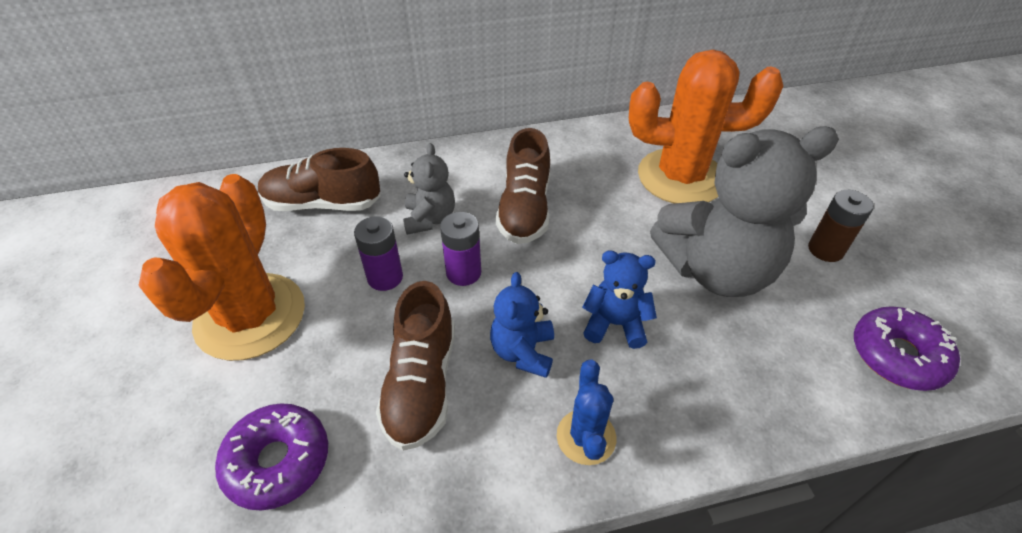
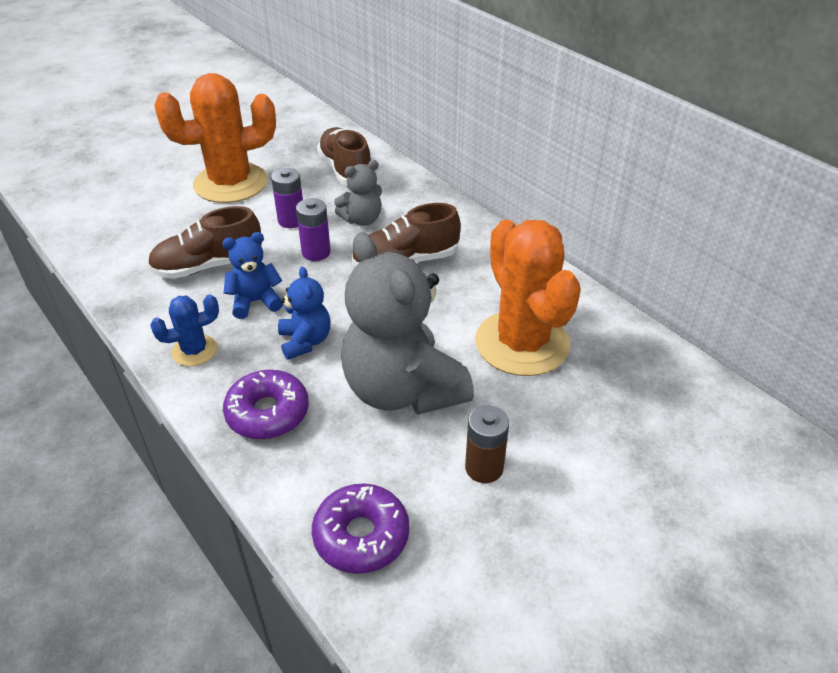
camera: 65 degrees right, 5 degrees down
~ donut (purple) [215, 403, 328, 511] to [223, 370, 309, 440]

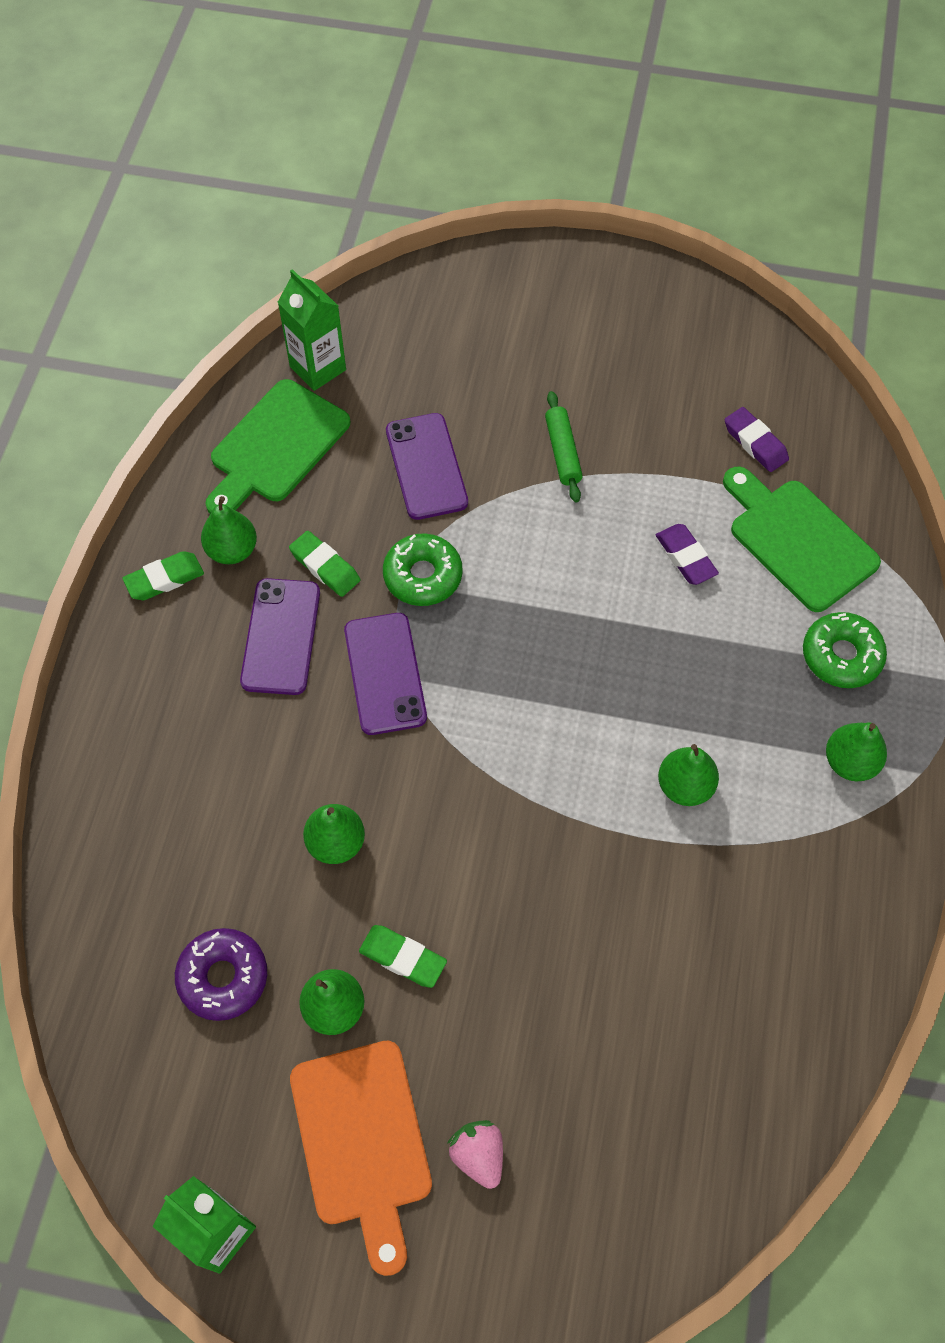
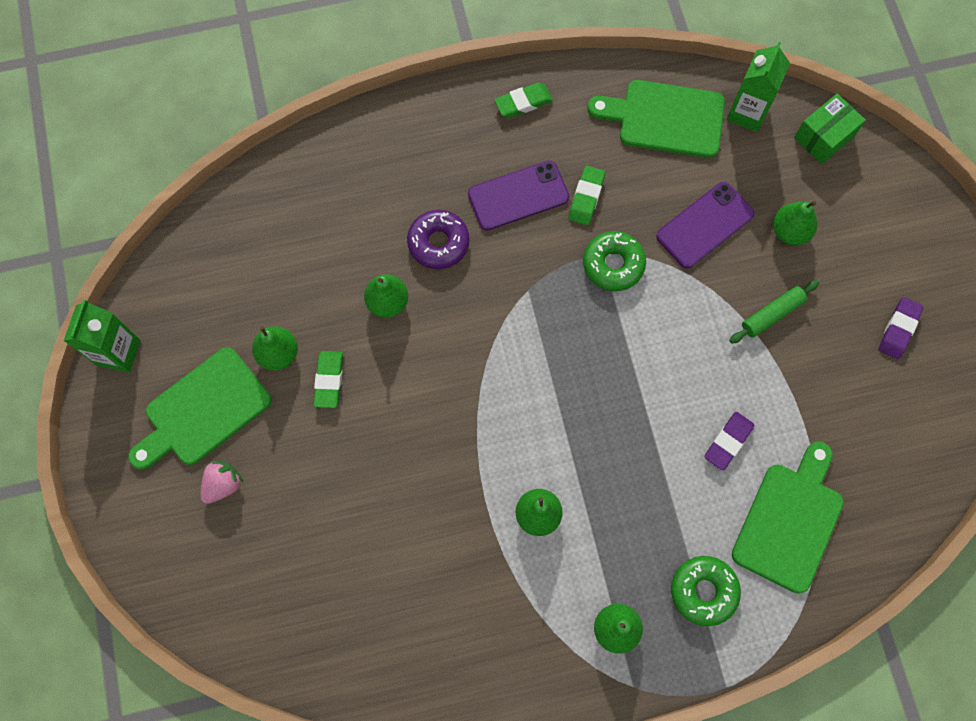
camera: 65 degrees right, 10 degrees up
~ eraser (green) [122, 551, 204, 600] = [494, 83, 553, 118] 60 degrees counterclockwise
~ donut (purple) [175, 928, 267, 1021] to [407, 210, 470, 269]
~ pear (green) [201, 496, 257, 564] to [773, 201, 818, 245]
~ cutting board (orange) [290, 1041, 432, 1276] to cutting board (green) [128, 347, 272, 470]
- phone (purple) [344, 613, 427, 735]
~ eraser (purple) [725, 407, 789, 472] to [878, 297, 923, 359]
+ box (green) [794, 94, 866, 164]

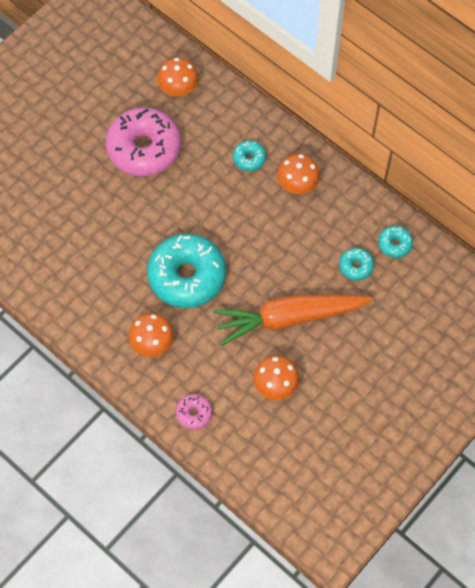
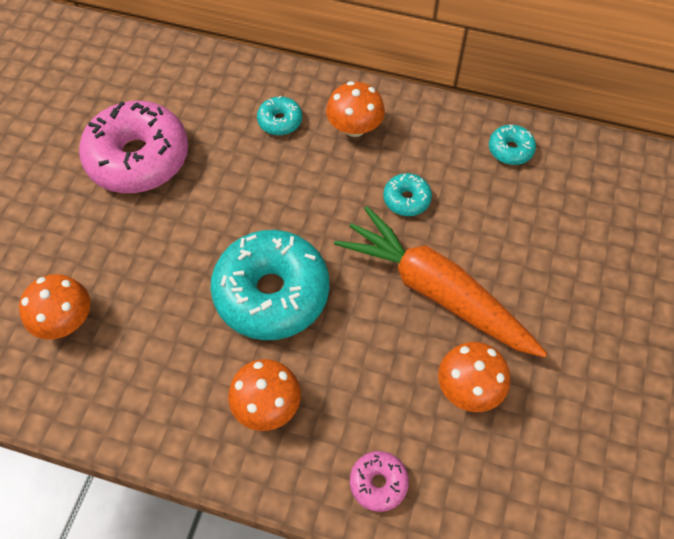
camera: 25 degrees left, 5 degrees down
~ mushroom (orange) [157, 58, 199, 96] to [19, 274, 90, 340]
~ carrot (orange) [213, 295, 373, 346] = [334, 206, 547, 358] 75 degrees clockwise
~ donut (turquoise) [339, 248, 374, 281] to [383, 173, 432, 216]

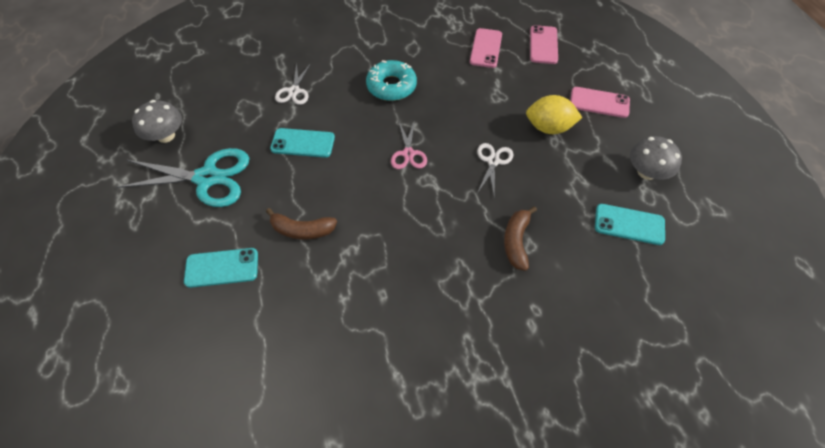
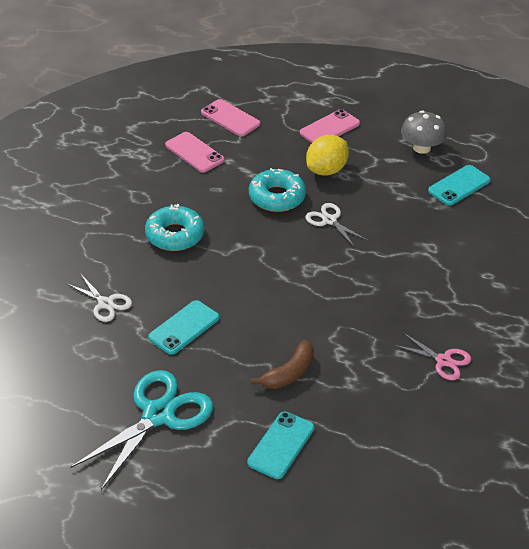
camera: 55 degrees left, 15 degrees down
- mushroom (grey) [132, 100, 182, 143]
~ scissors (pink) [391, 120, 427, 169] to [394, 333, 471, 380]
- banana (brown) [504, 206, 537, 271]
+ donut (turquoise) [249, 168, 306, 212]

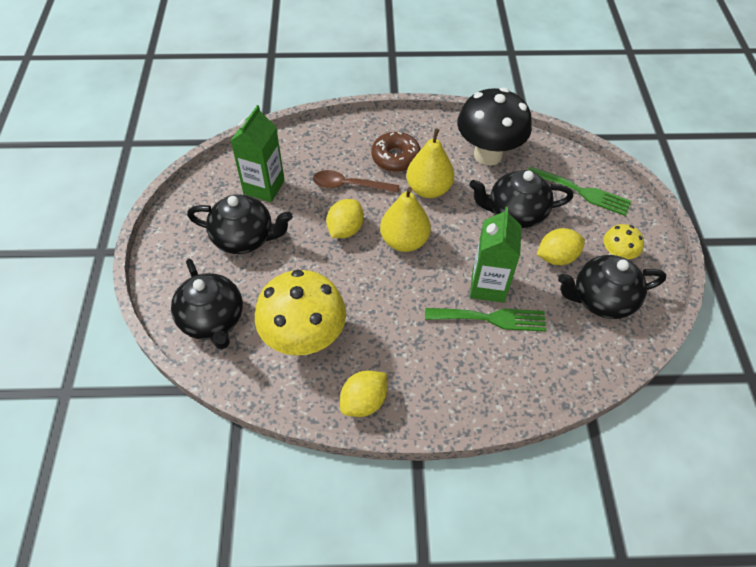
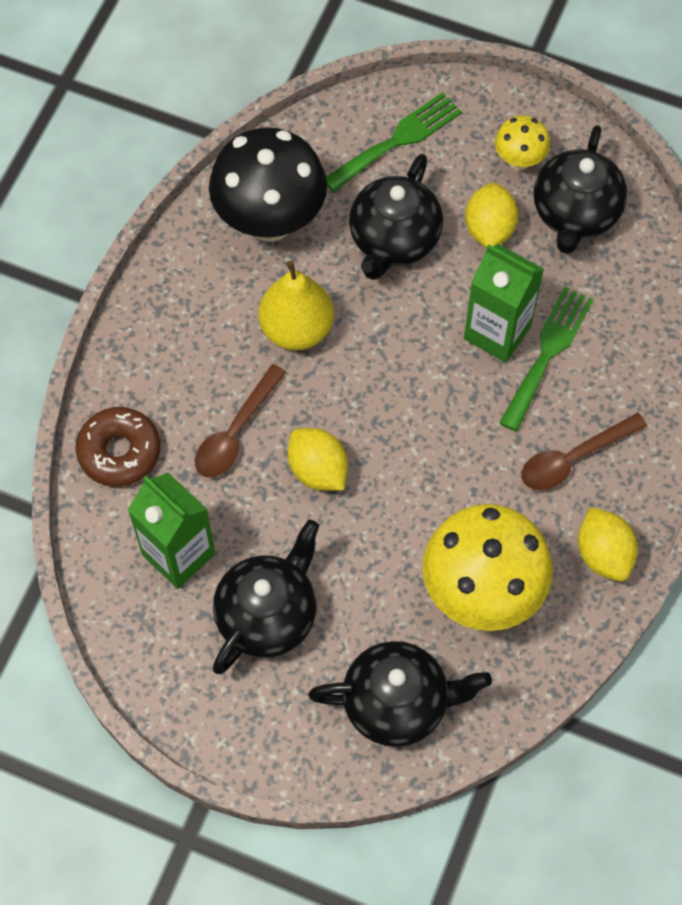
camera: 65 degrees left, 10 degrees up
~ donut (brown) [371, 132, 421, 172] to [76, 407, 160, 487]
- pear (yellow) [380, 187, 431, 252]
+ spoon (brown) [521, 413, 647, 490]

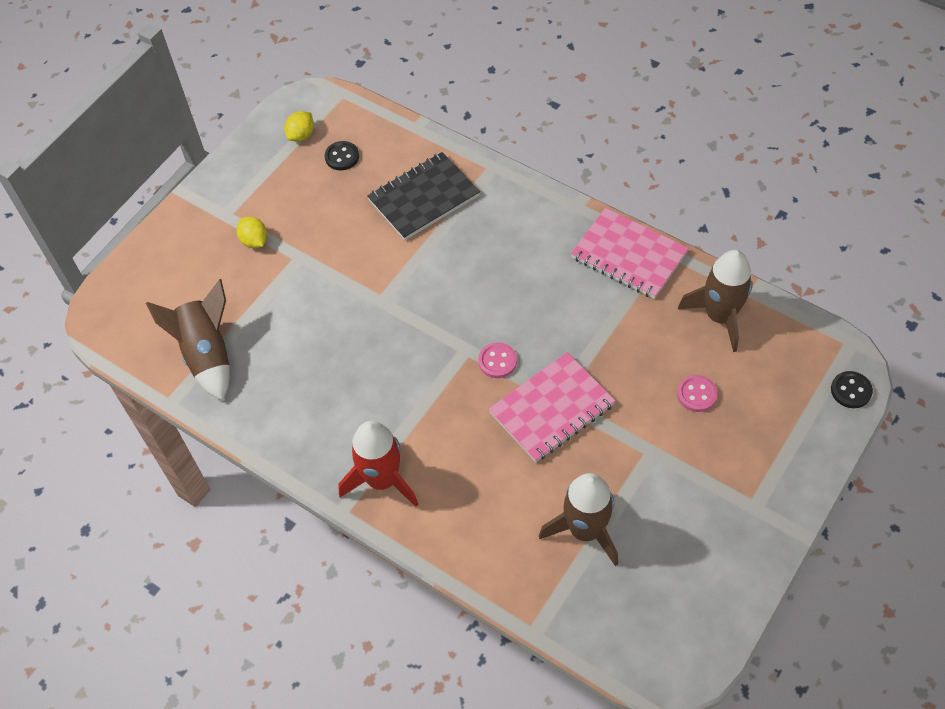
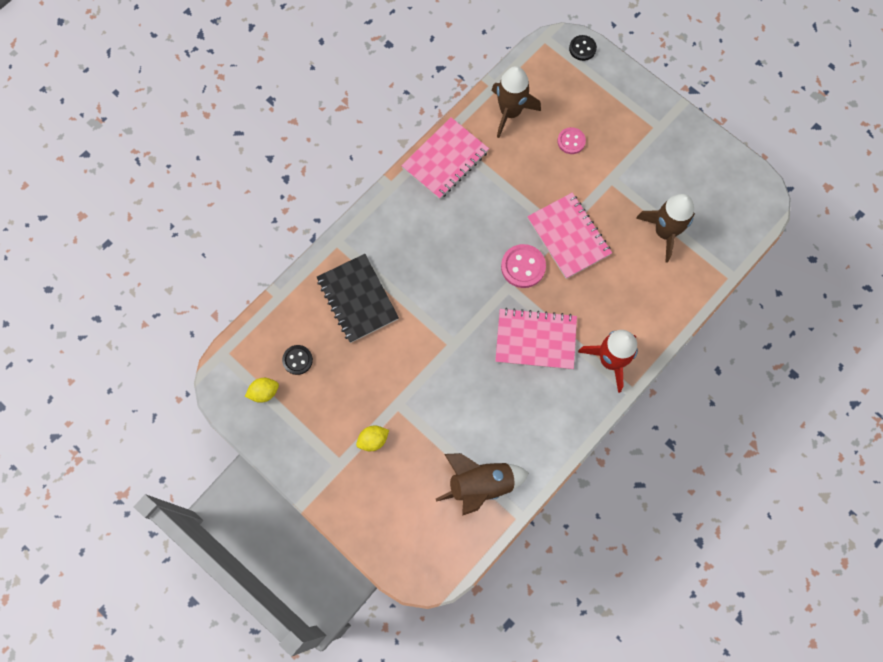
camera: 85 degrees left, 15 degrees up
~ lemon (yellow) [285, 111, 314, 141] = [245, 378, 279, 403] 60 degrees counterclockwise
~ button (pink) [478, 342, 517, 378] = [501, 244, 546, 288] x1.53
+ notebook (pink) [495, 308, 577, 370]

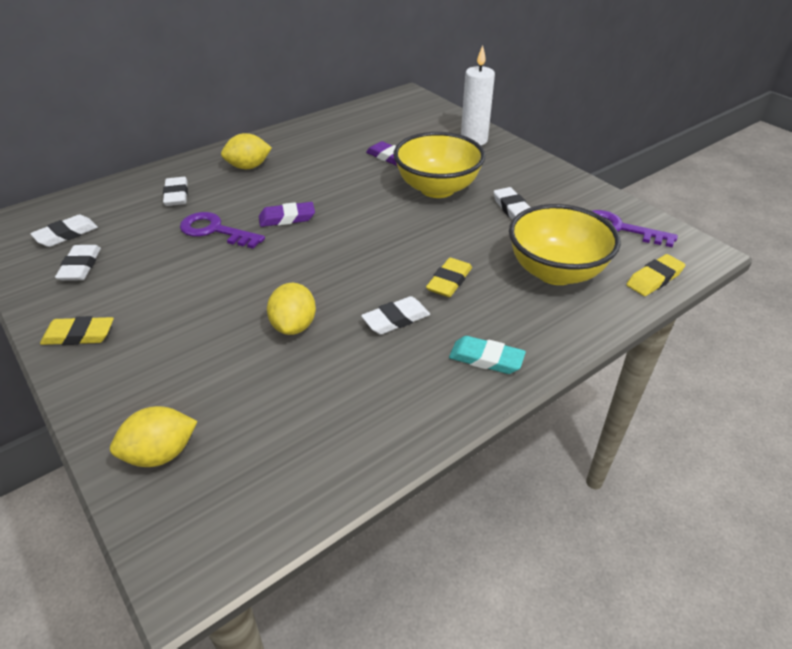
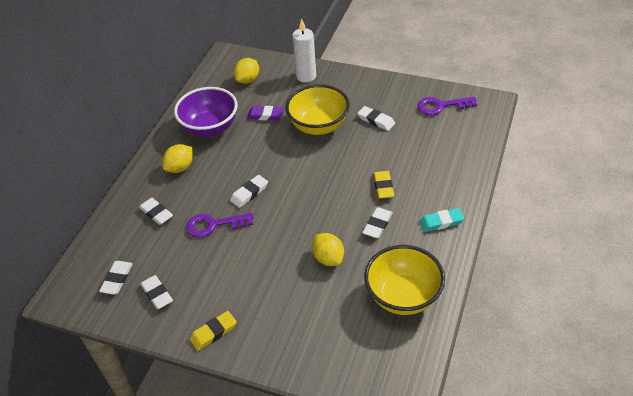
camera: 30 degrees left, 5 degrees up
~ lemon (yellow) [110, 406, 198, 467] to [234, 58, 259, 84]
~ eraser (purple) [259, 202, 315, 227] to eraser (white) [230, 175, 268, 208]
~ bowl (yellow) [509, 204, 621, 285] to [364, 245, 445, 315]
- eraser (yellow) [626, 254, 685, 296]
+ bowl (purple) [174, 87, 238, 137]

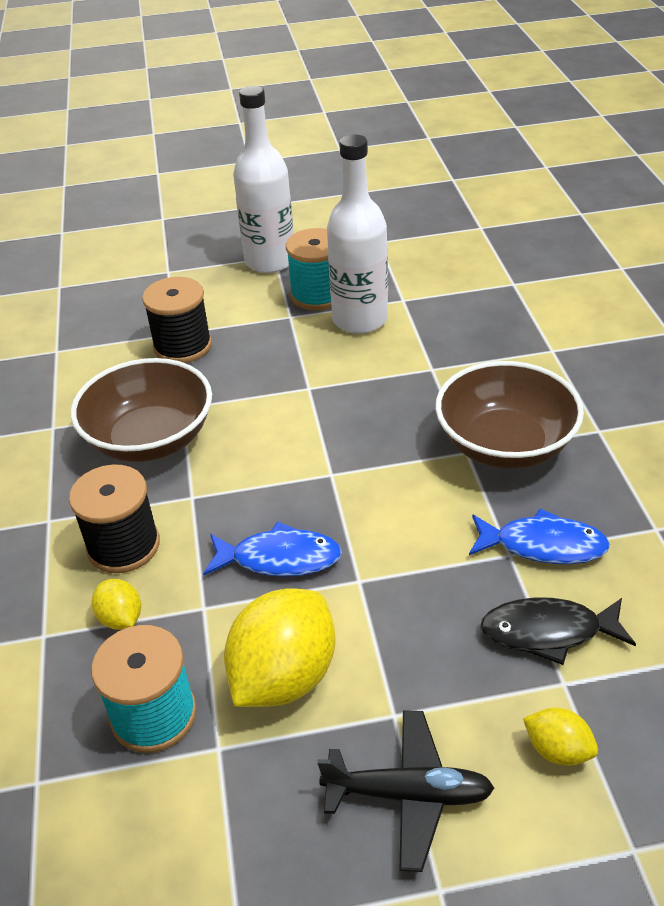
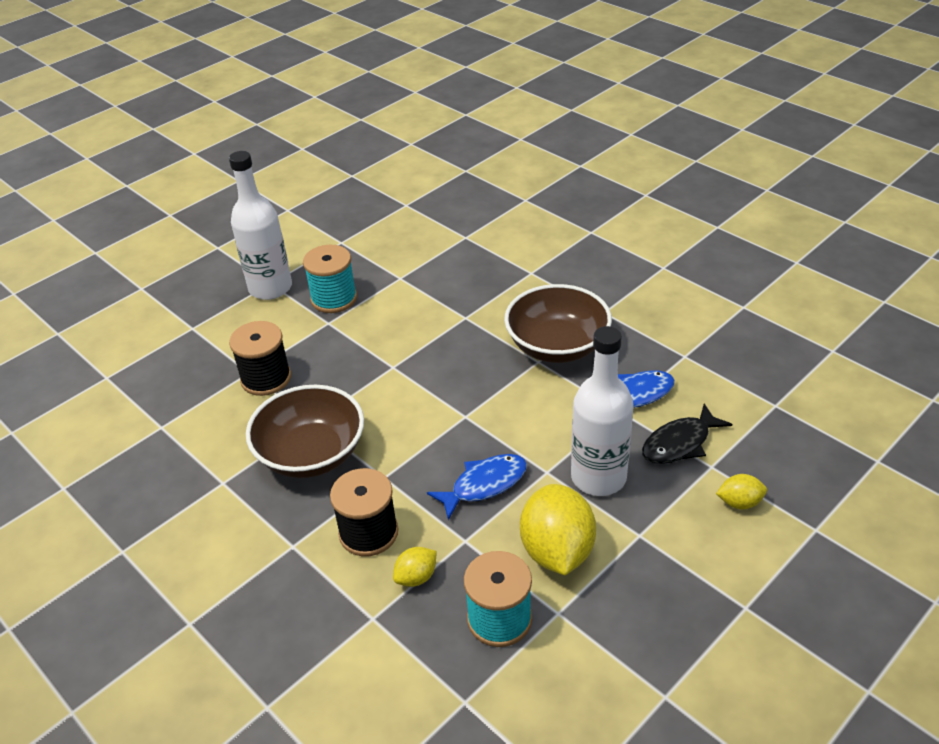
camera: 35 degrees left, 0 degrees up
~ lemon (yellow) [92, 579, 141, 630] = [393, 547, 437, 587] 60 degrees counterclockwise
- plane (black) [318, 710, 494, 872]
~ bottle (white) [327, 134, 388, 334] to [571, 326, 634, 496]

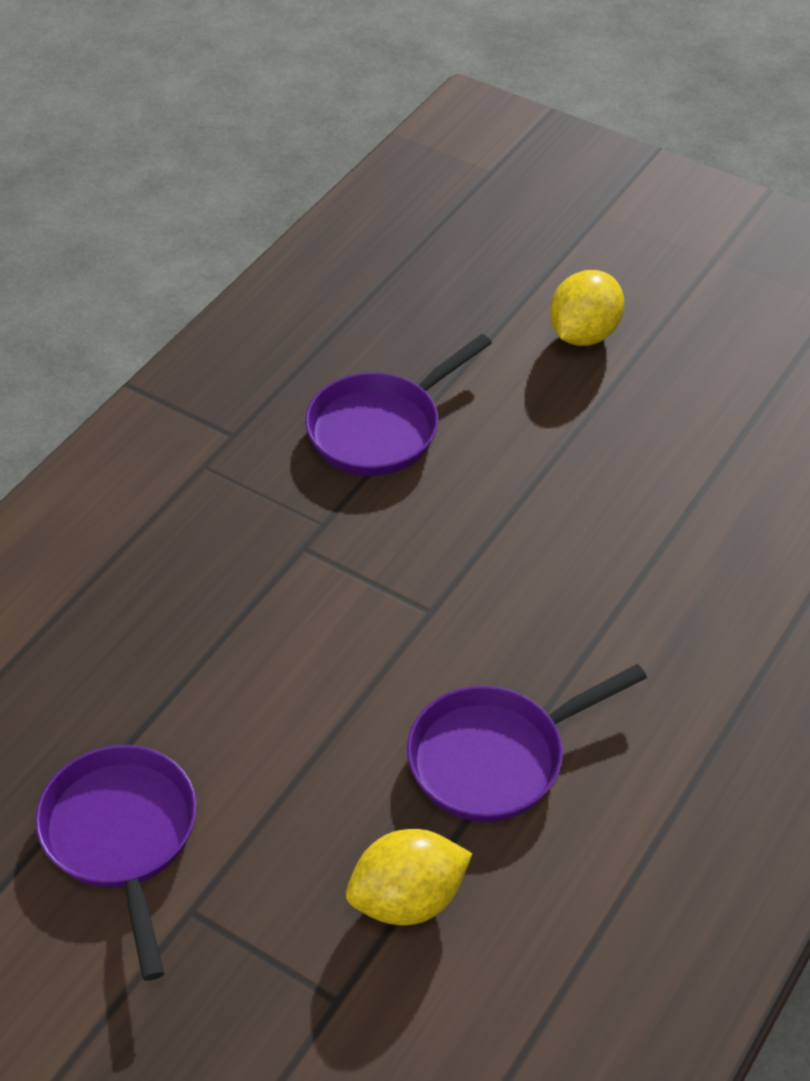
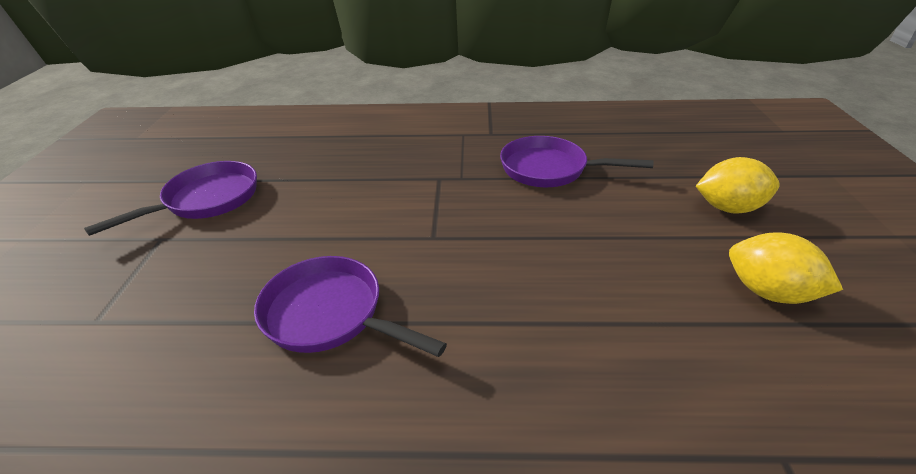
camera: 60 degrees right, 10 degrees down
~ lemon (yellow) [346, 829, 472, 925] to [729, 232, 843, 304]

